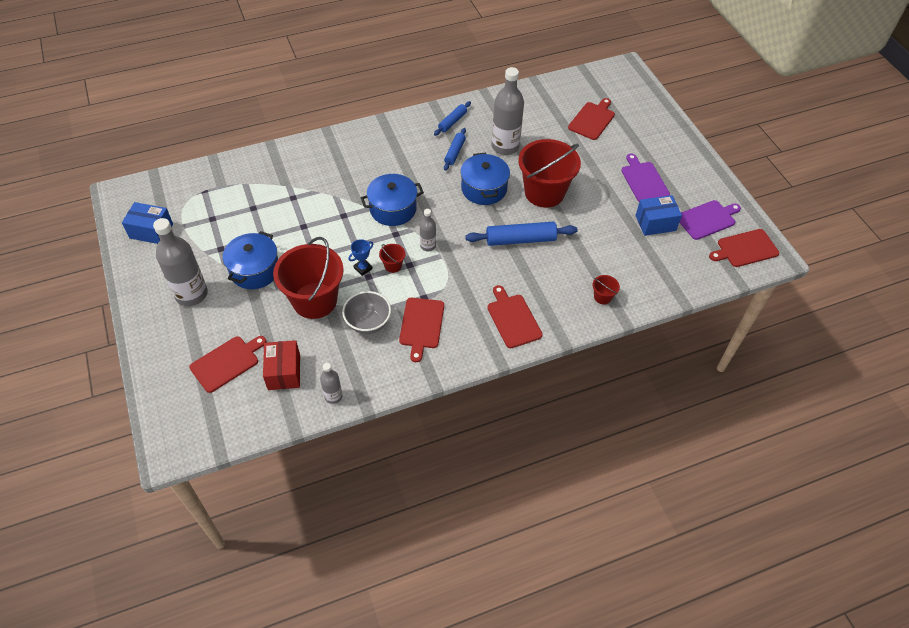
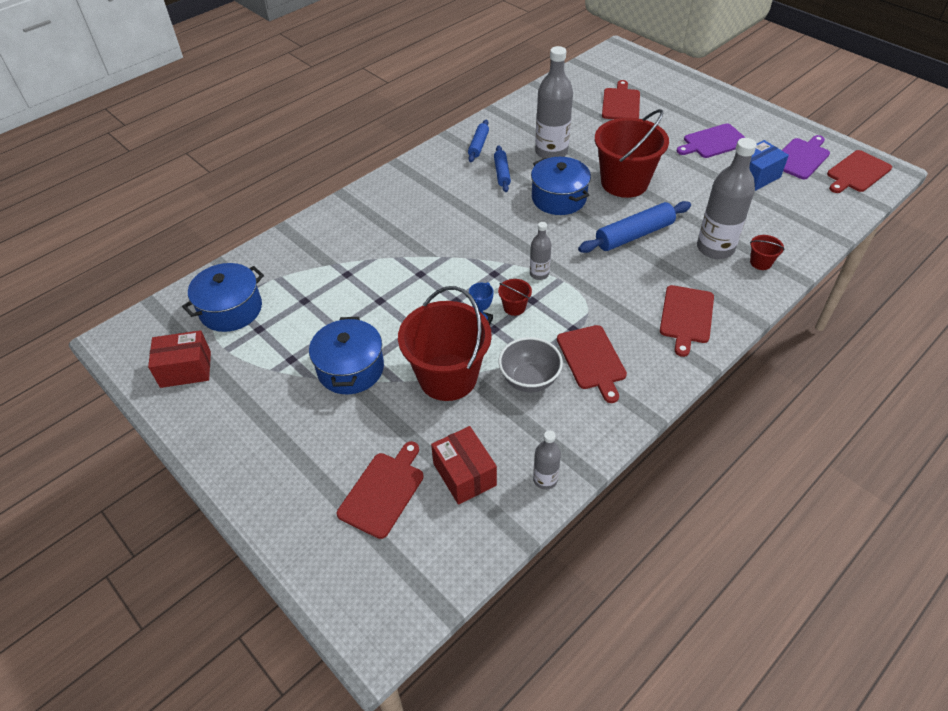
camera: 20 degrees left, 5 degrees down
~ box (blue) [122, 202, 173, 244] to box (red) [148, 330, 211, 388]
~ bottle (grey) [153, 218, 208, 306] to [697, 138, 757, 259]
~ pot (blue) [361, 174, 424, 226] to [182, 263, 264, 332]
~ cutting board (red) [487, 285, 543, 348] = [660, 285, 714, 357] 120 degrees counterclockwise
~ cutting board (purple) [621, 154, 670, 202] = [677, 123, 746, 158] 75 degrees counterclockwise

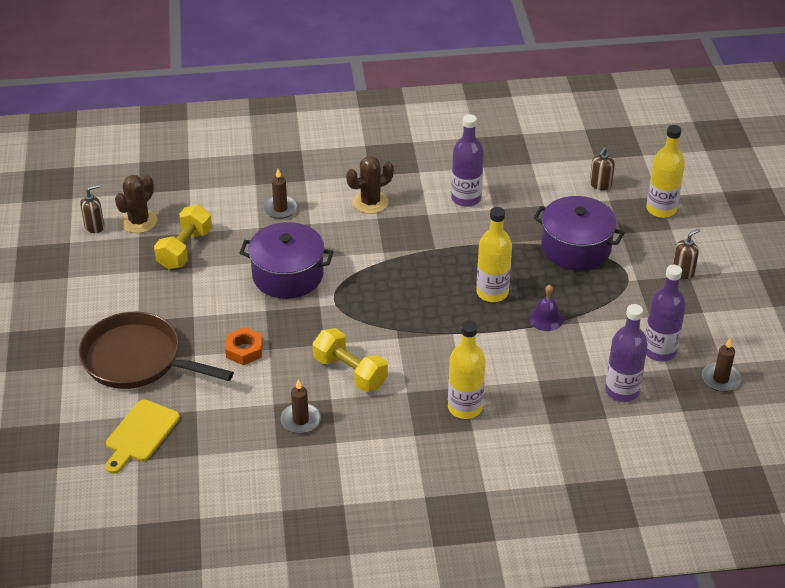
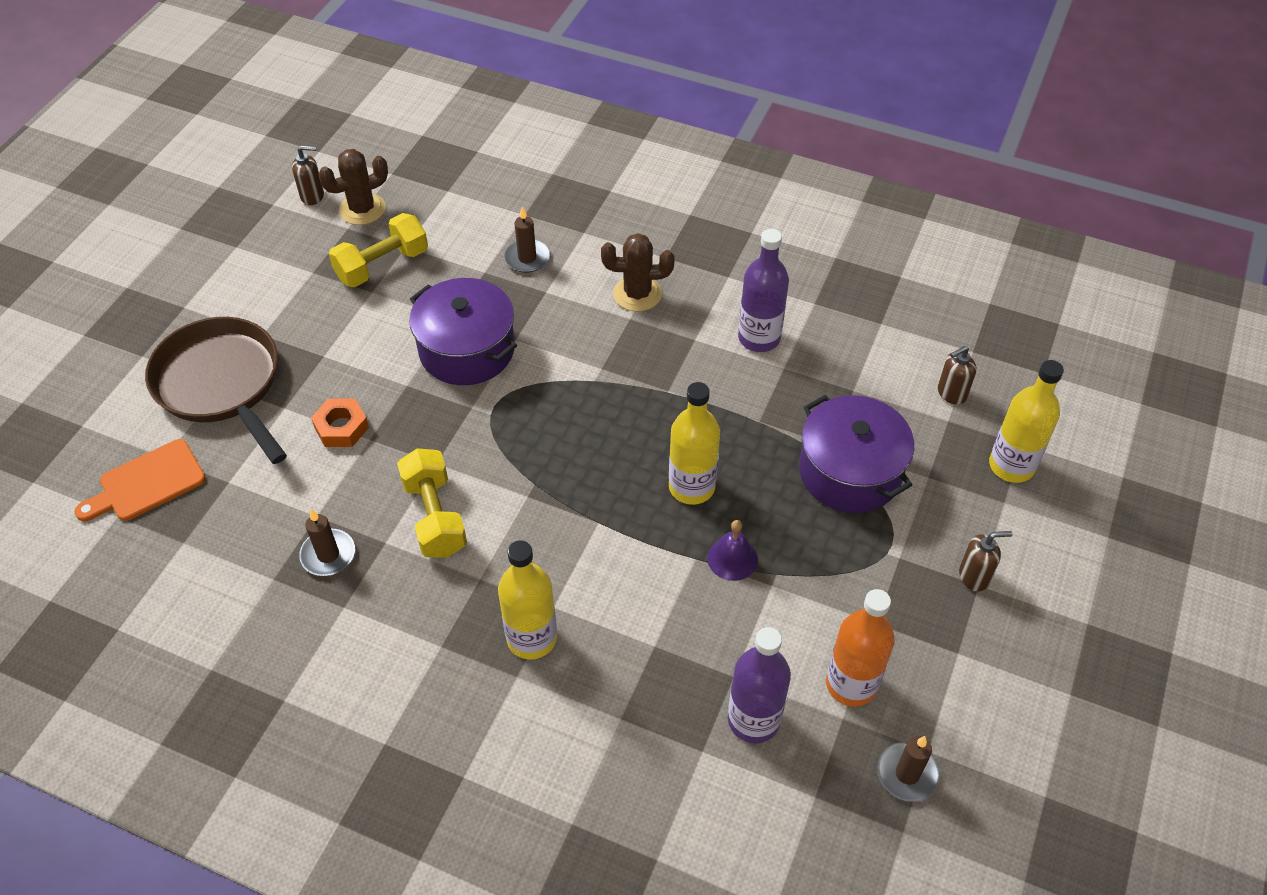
camera: 30 degrees right, 10 degrees up
~ cutting board (yellow) [105, 399, 180, 474] to cutting board (orange) [74, 439, 206, 521]
~ bottle (purple) [645, 265, 686, 362] to bottle (orange) [826, 589, 895, 707]

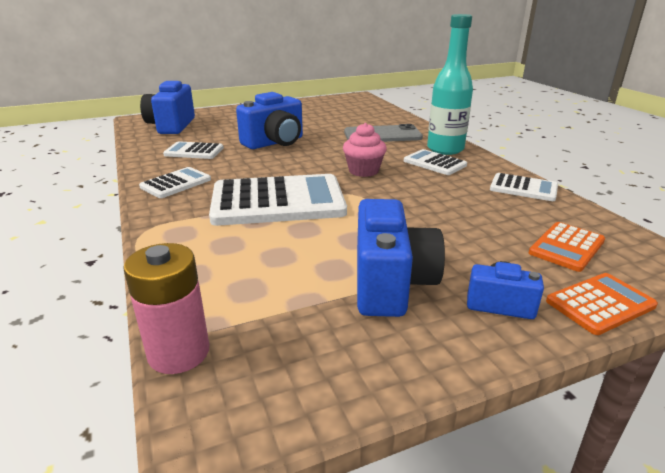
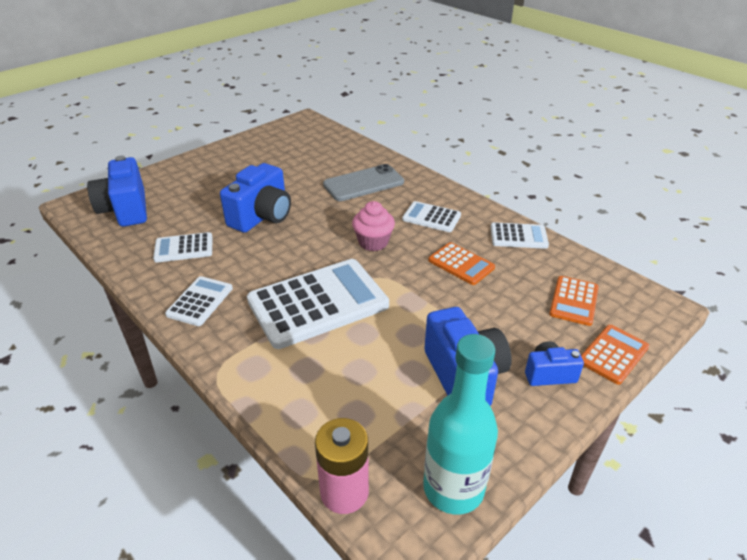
camera: 20 degrees left, 10 degrees up
~ bottle (turquoise) [427, 14, 473, 155] to [423, 334, 498, 515]
+ calculator (orange) [429, 242, 495, 285]

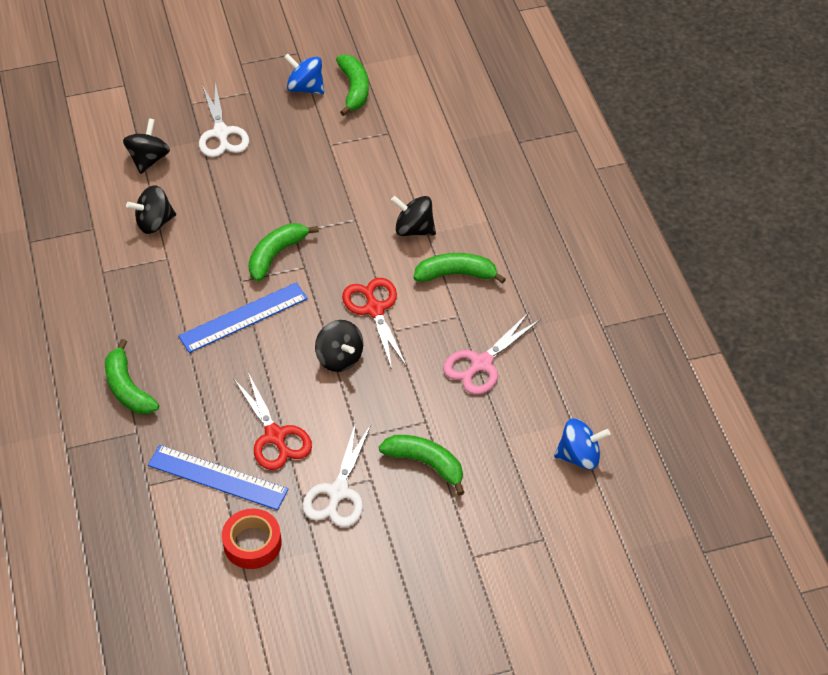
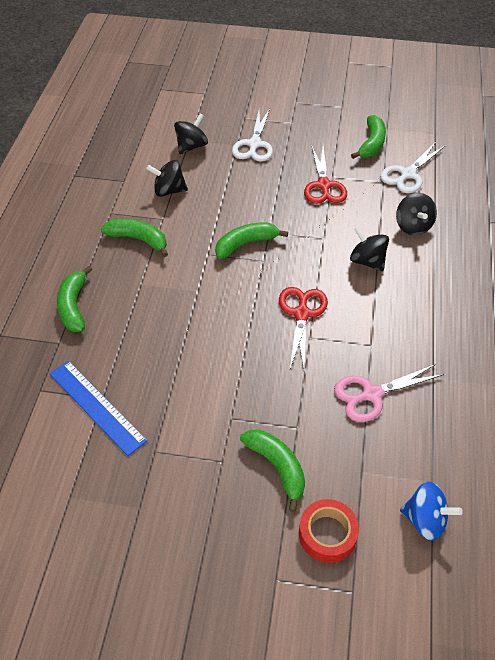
camera: 25 degrees right, 0 degrees up
- ruler (blue) [178, 283, 308, 353]
~ tape (red) [222, 509, 282, 569] to [299, 499, 359, 563]
~ scissors (red) [234, 373, 312, 470] to [304, 147, 347, 204]
- spinning top (blue) [284, 53, 324, 94]
~ scissors (white) [303, 422, 371, 527] to [380, 142, 446, 193]
~ spinning top (black) [315, 320, 363, 372] to [396, 193, 437, 235]
~ banana (green) [414, 253, 506, 284] to [101, 219, 168, 257]

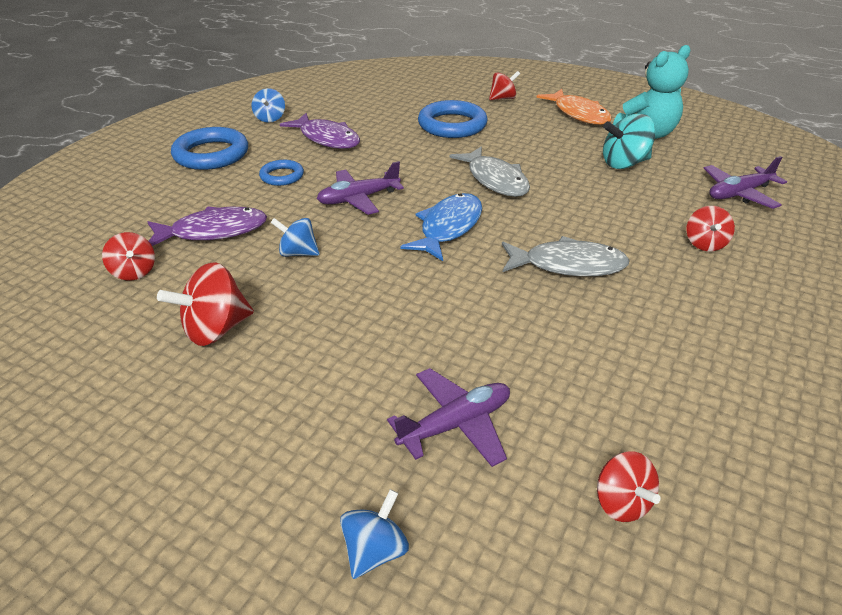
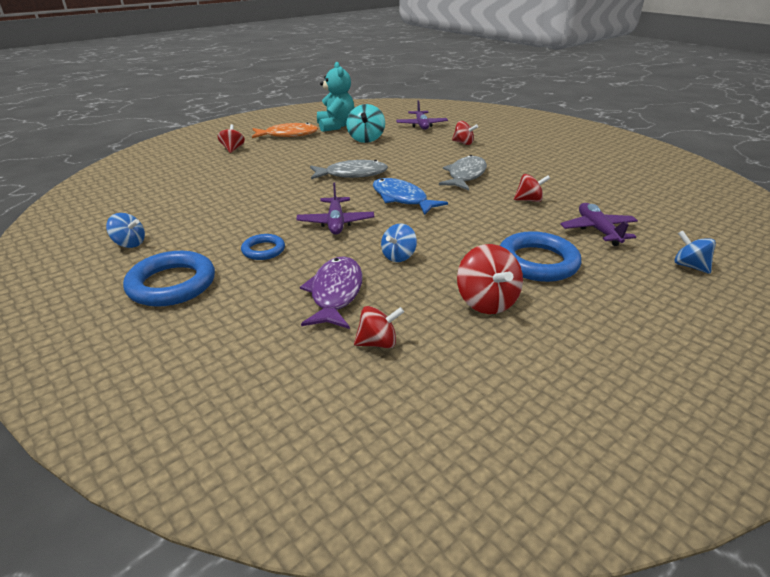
camera: 70 degrees left, 5 degrees down
- fish (purple) [280, 113, 360, 149]
~ ring (blue) [418, 100, 487, 138] to [500, 231, 581, 282]
~ spinning top (red) [597, 452, 661, 522] to [514, 174, 550, 202]

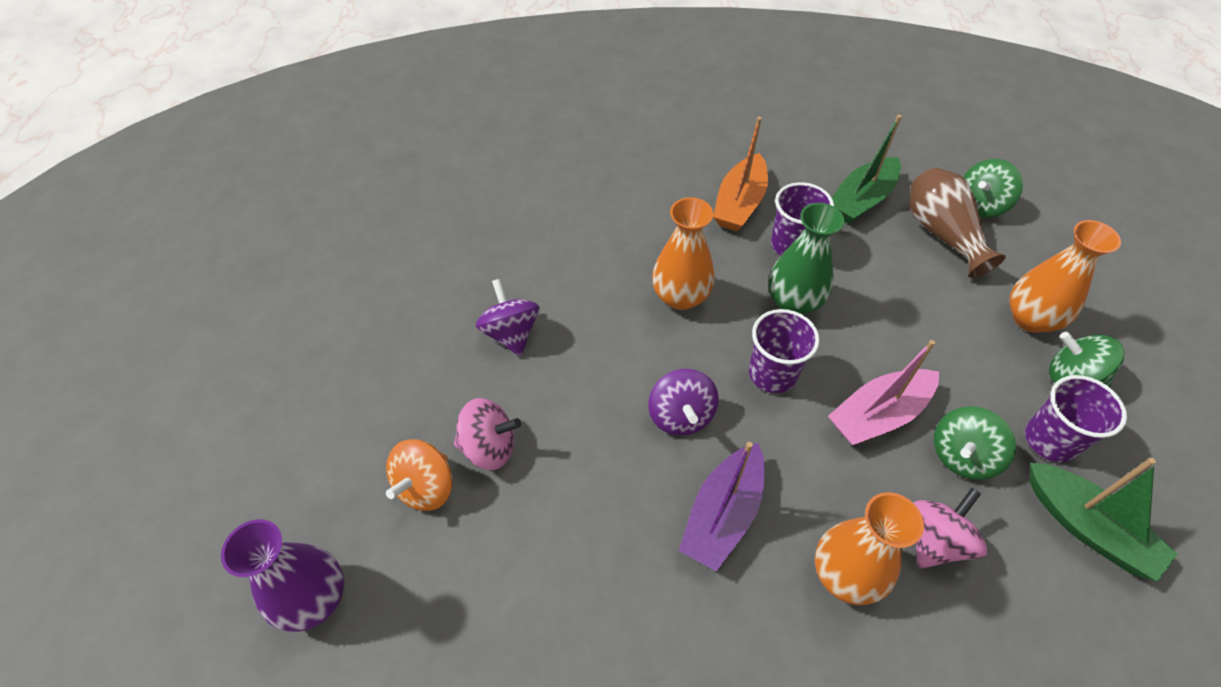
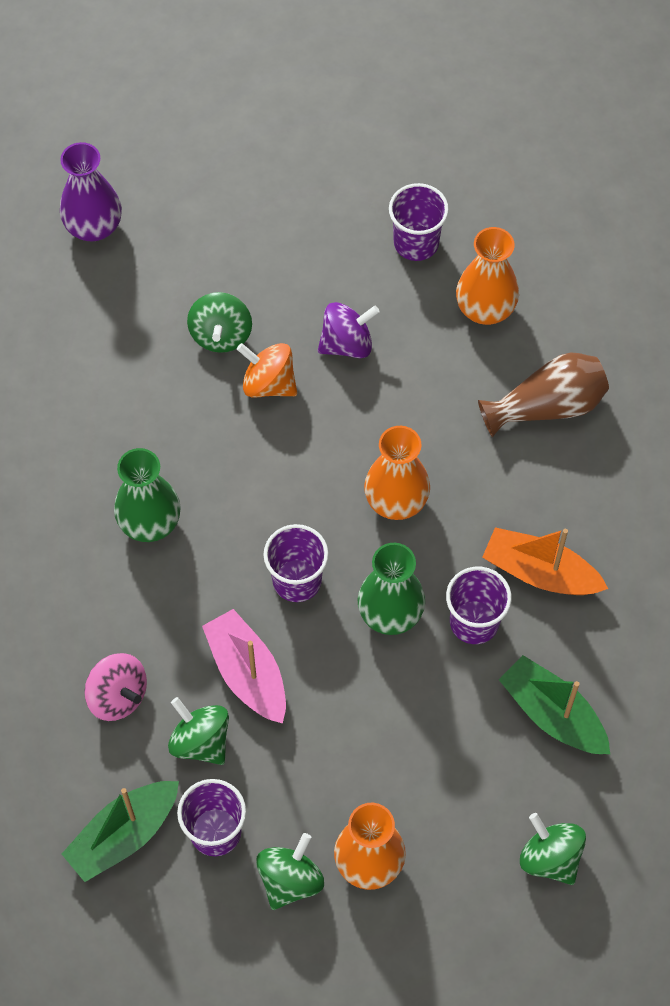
camera: 90 degrees right, 10 degrees up
~ spinning top (orange) [386, 439, 453, 511] to [237, 343, 297, 398]
~ spinning top (pink) [454, 398, 521, 470] to spinning top (green) [187, 292, 252, 353]
- spinning top (purple) [648, 369, 719, 435]
~ boat (purple) [678, 442, 765, 572] to vase (green) [114, 448, 181, 542]
~ vase (orange) [815, 492, 924, 605] to [456, 227, 519, 325]
~ vase (brown) [910, 168, 1006, 278] to [478, 352, 609, 437]
+ cup (purple) [389, 183, 449, 261]

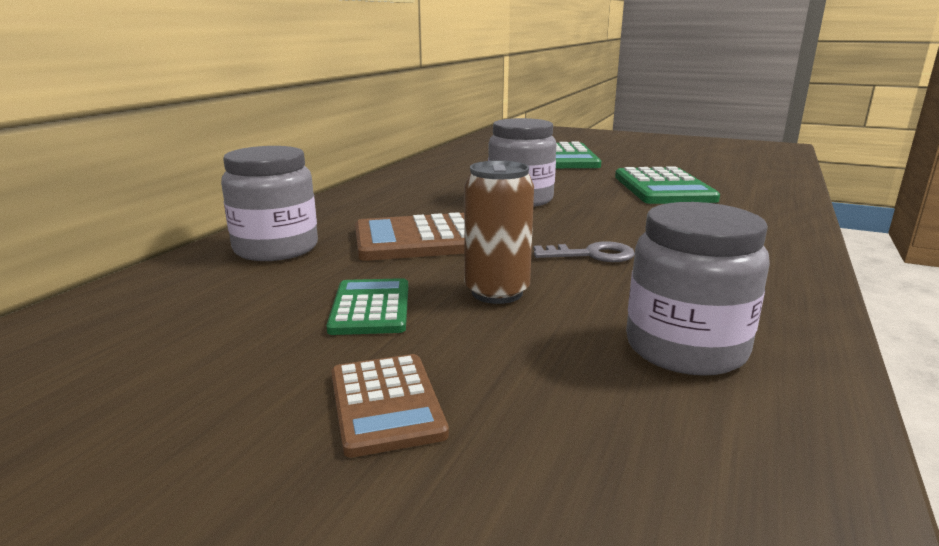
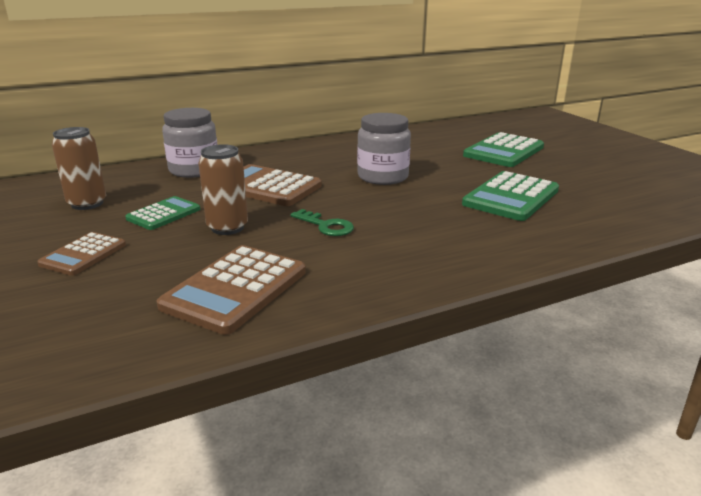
camera: 40 degrees right, 5 degrees up
~ key (grey) [534, 241, 635, 262] to key (green) [290, 209, 354, 236]
~ jar (grey) [626, 202, 770, 376] to calculator (brown) [157, 245, 306, 335]
+ can (brown) [52, 127, 106, 210]

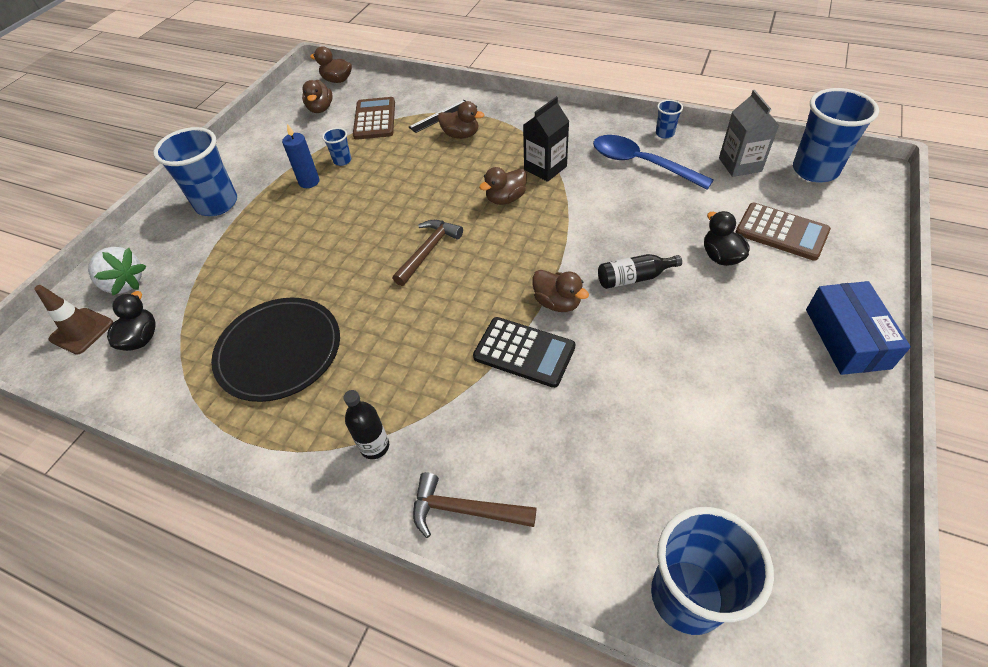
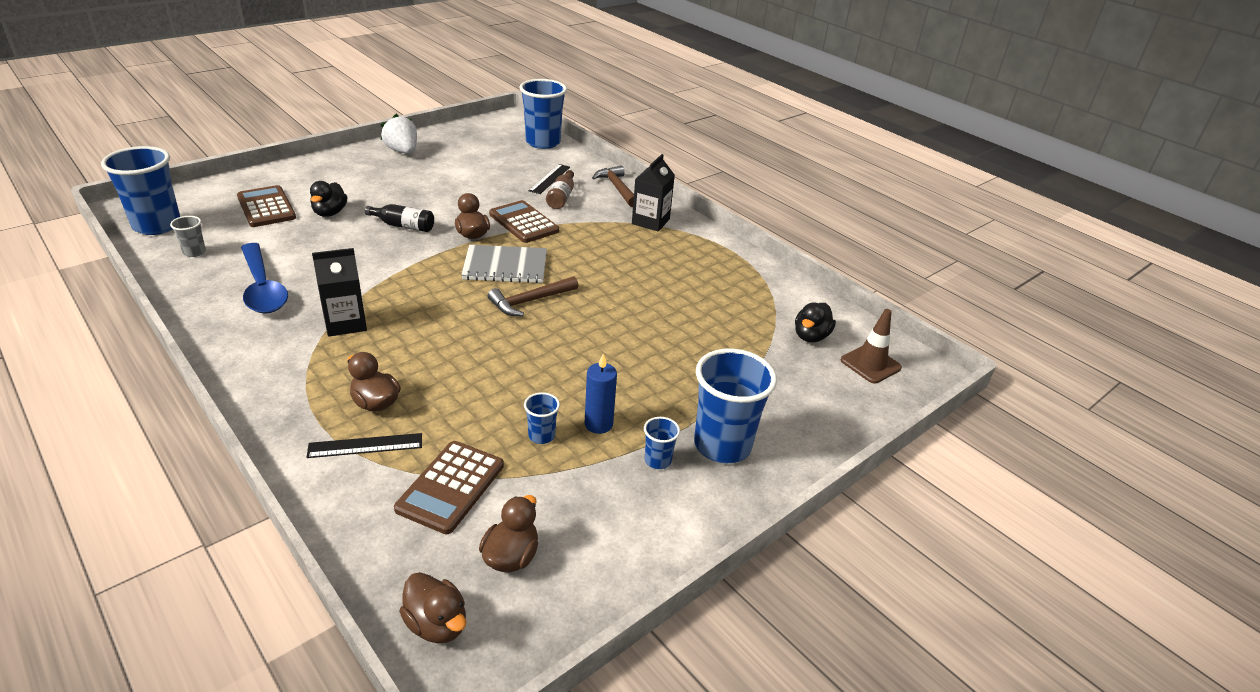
camera: 160 degrees left, 15 degrees down
~ strawberry (white) [88, 247, 146, 295] to [380, 114, 417, 154]
- plate (black) [211, 298, 340, 402]
~ bottle (black) [344, 390, 389, 459] to carton (black) [632, 154, 675, 231]
~ hammer (brown) [413, 472, 536, 538] = [592, 166, 634, 207] 150 degrees counterclockwise
~ calculator (black) [473, 317, 575, 388] to calculator (brown) [489, 200, 559, 243]
- duck (brown) [479, 167, 527, 205]
~ cup (blue) [656, 100, 683, 139] to [644, 417, 680, 469]
~ carton (grey) [719, 90, 779, 177] to cup (grey) [170, 216, 206, 257]
- box (blue) [806, 281, 911, 375]
+ notebook (grey) [461, 245, 547, 283]
+ ruler (black) [529, 164, 570, 194]
+ bottle (brown) [546, 170, 574, 209]

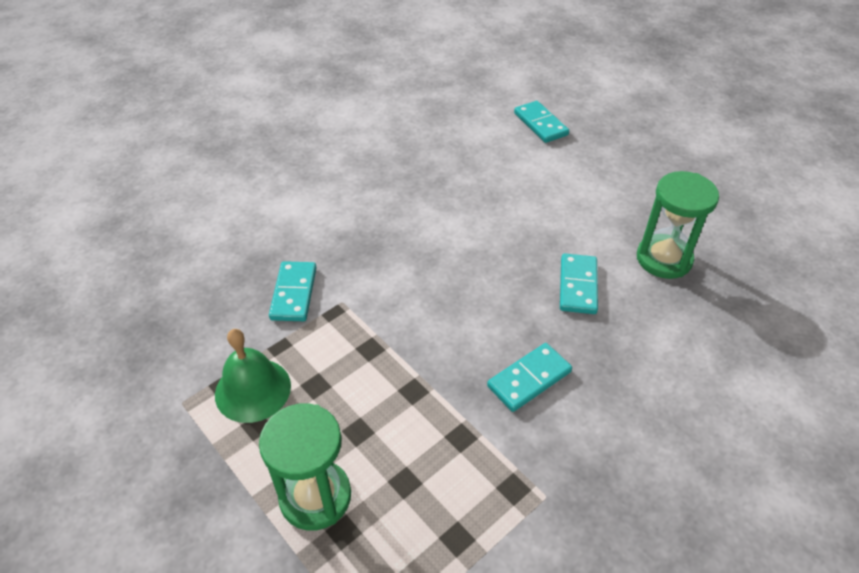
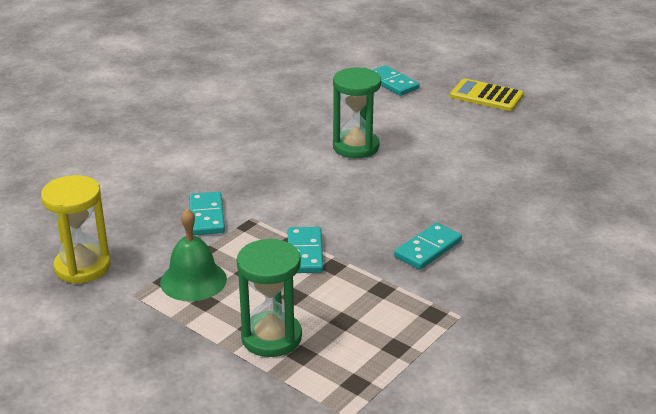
camera: 10 degrees left, 15 degrees down
~ domino (turquoise) [560, 253, 598, 314] to [288, 227, 323, 273]
~ hourglass (green) [637, 171, 719, 279] to [333, 68, 381, 158]
+ hourglass (yellow) [41, 175, 111, 284]
+ calculator (yellow) [450, 78, 524, 111]

